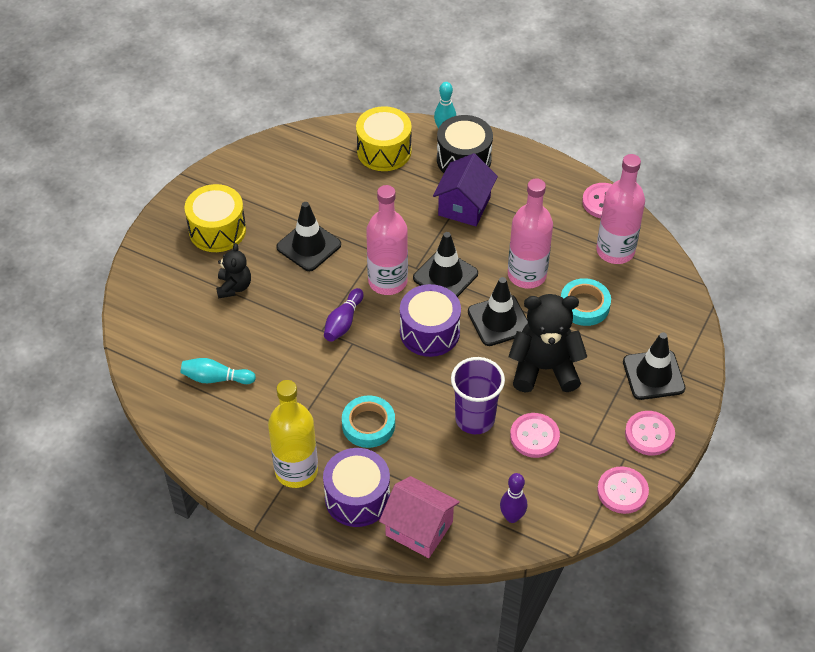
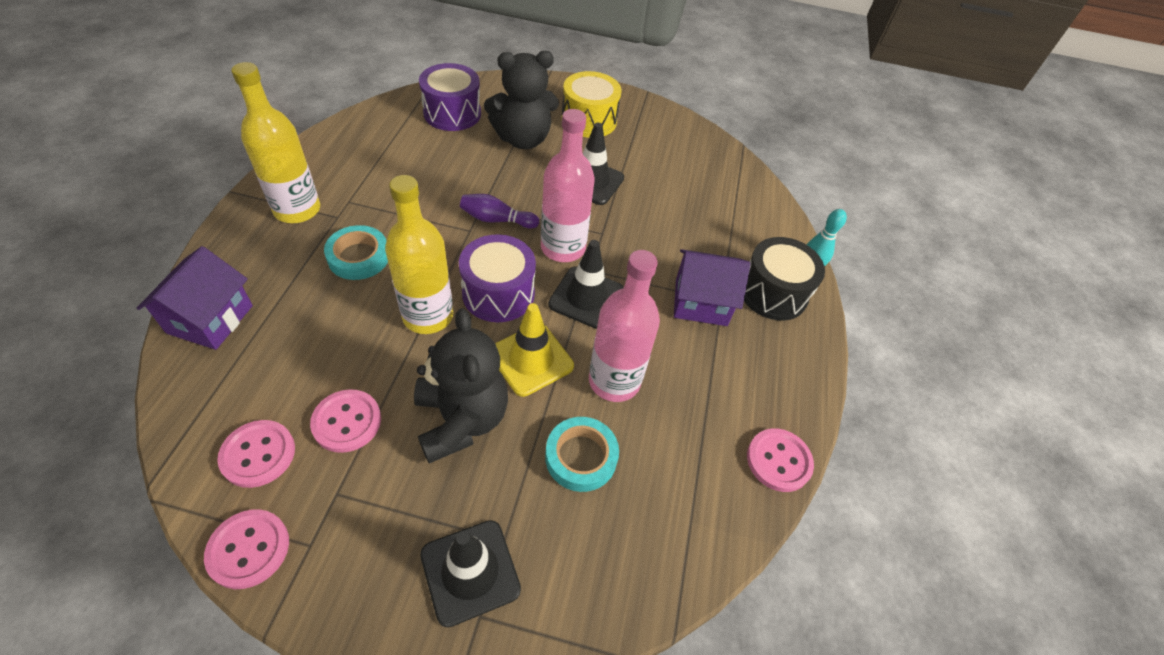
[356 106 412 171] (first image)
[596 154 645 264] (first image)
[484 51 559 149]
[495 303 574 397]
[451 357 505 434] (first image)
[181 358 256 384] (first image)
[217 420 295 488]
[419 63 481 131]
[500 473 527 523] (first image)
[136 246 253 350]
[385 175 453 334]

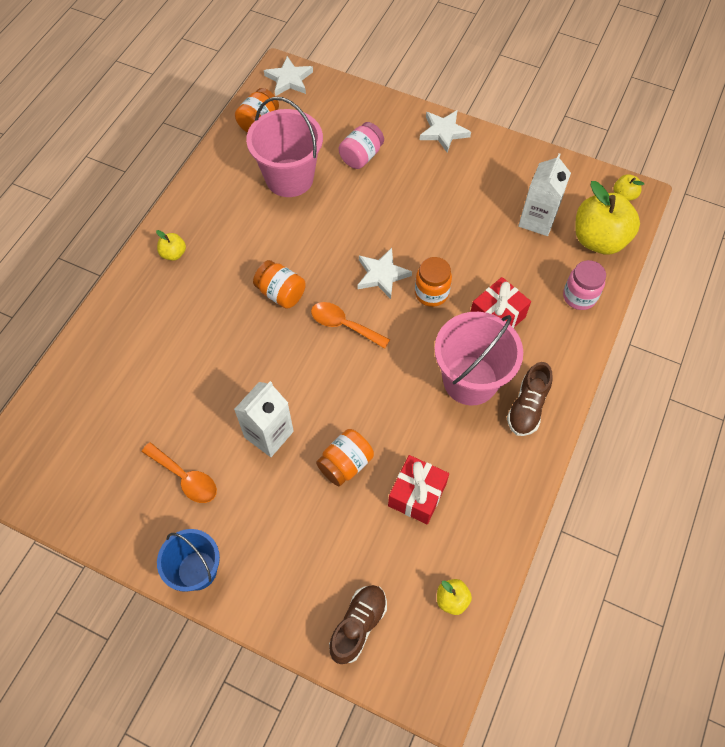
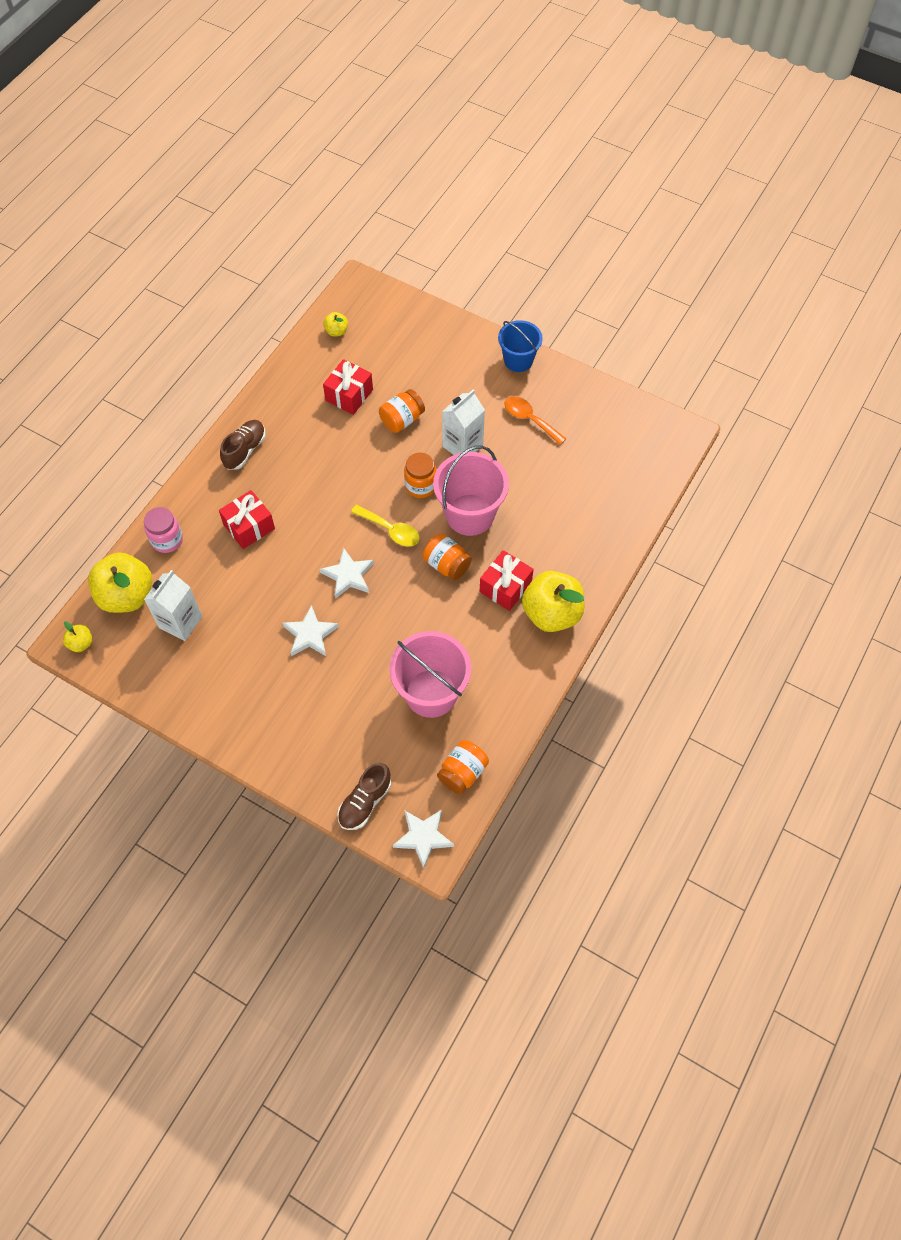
[282 605 339 656]
[339 122 384 169] (first image)
[522 571 584 632]
[404 453 436 498]
[351 505 420 546]
[433 445 509 536]
[337 763 391 830]
[480 550 534 611]

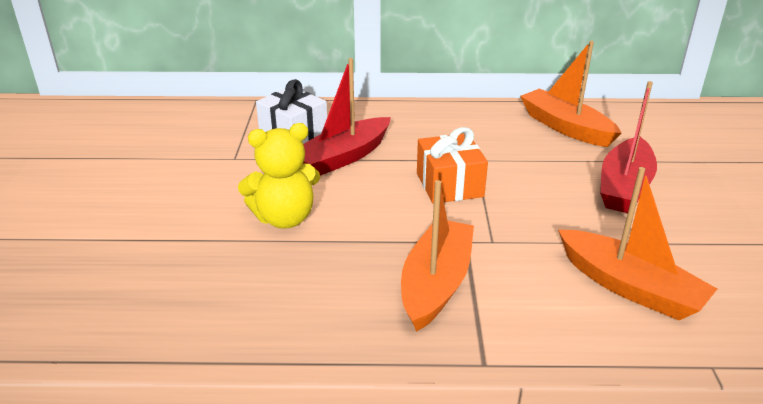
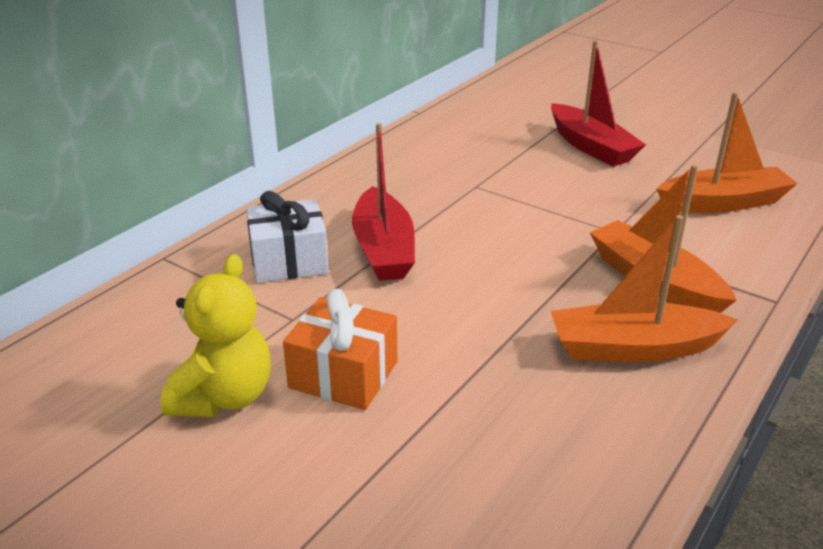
[551 215 738 362]
[161 254 271 417]
[283 289 397 410]

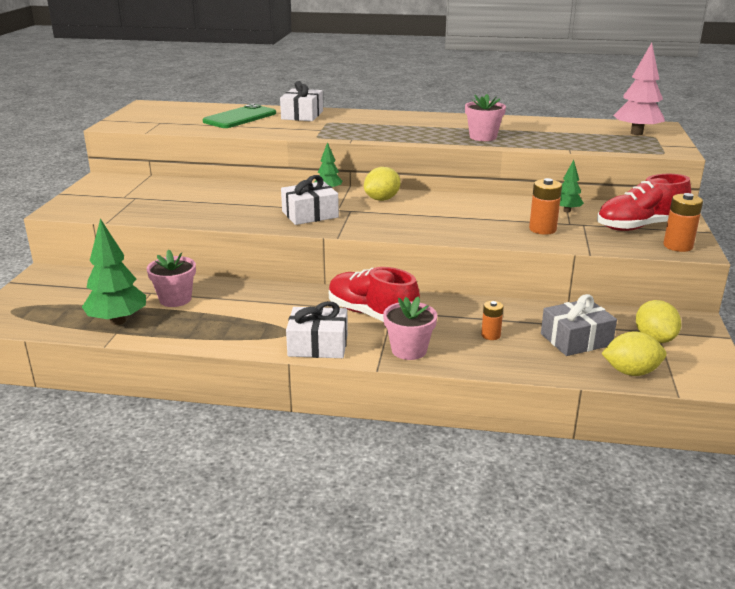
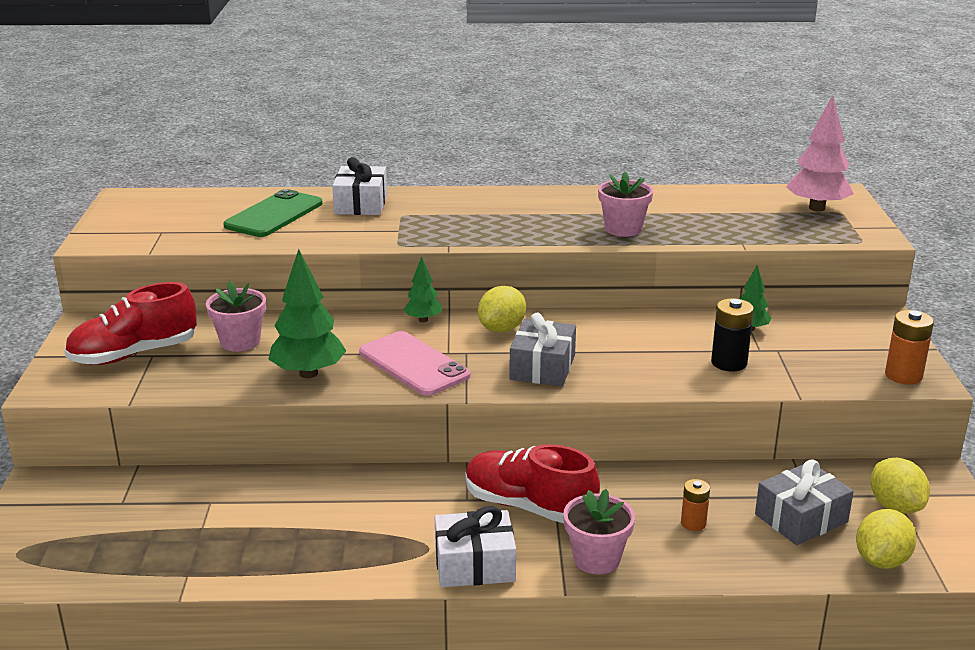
[64 282 197 365]
[359 331 471 396]
[711 298 754 372]
[268 249 346 378]
[206 281 266 352]
[856 509 917 569]
[509 313 576 386]

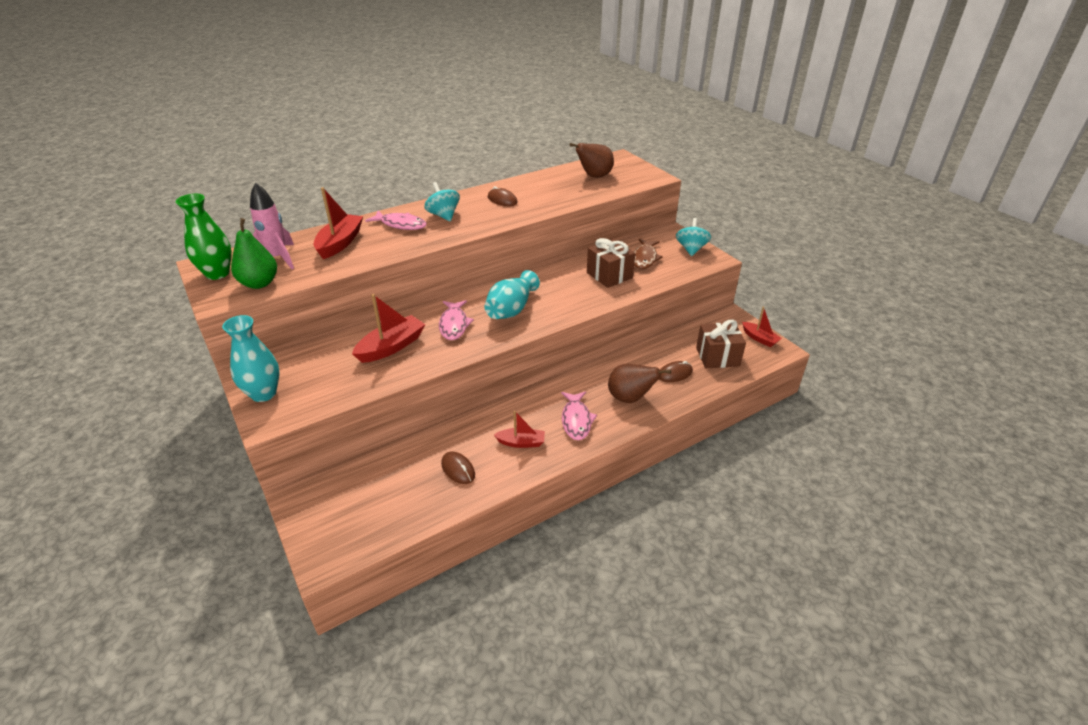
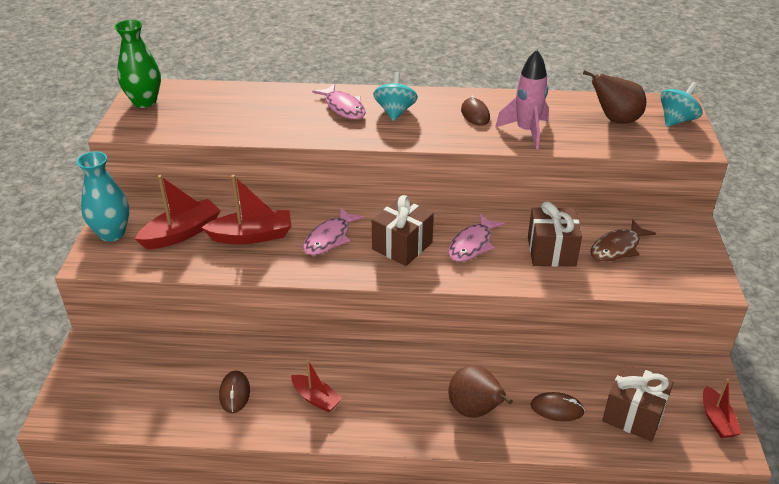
[495 50 549 149]
[135 175 221 249]
[231 218 277 289] (first image)
[660 82 702 127]
[372 195 434 266]
[448 214 505 262]

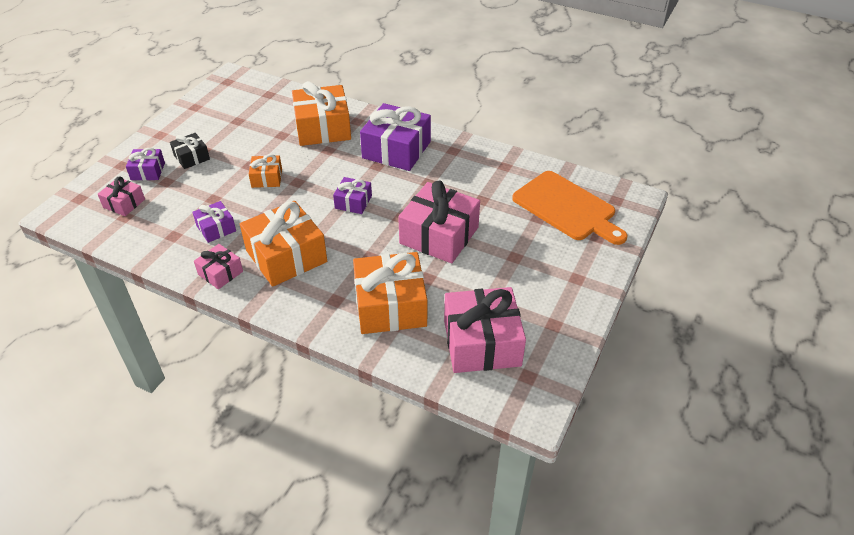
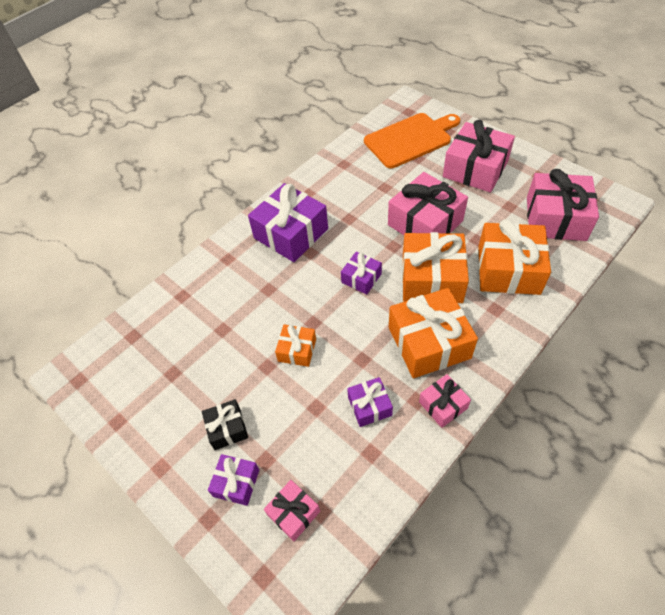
[402 232 469 303]
[443 120 515 192]

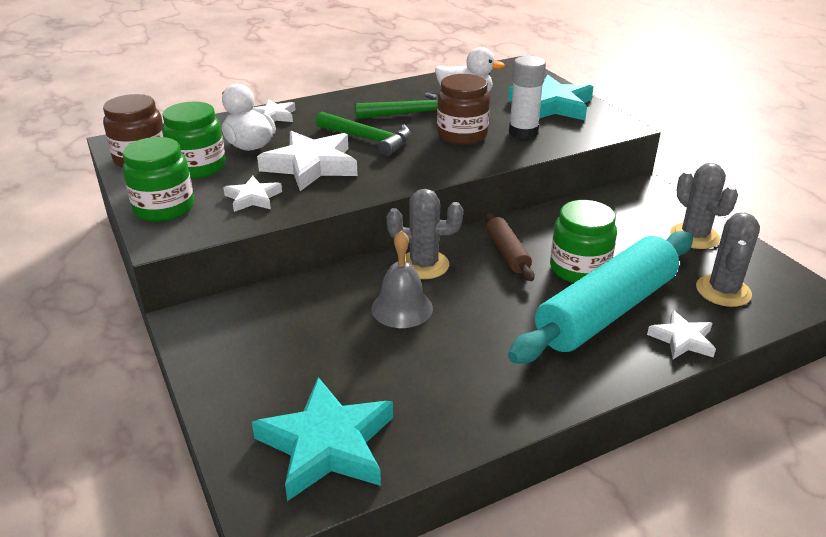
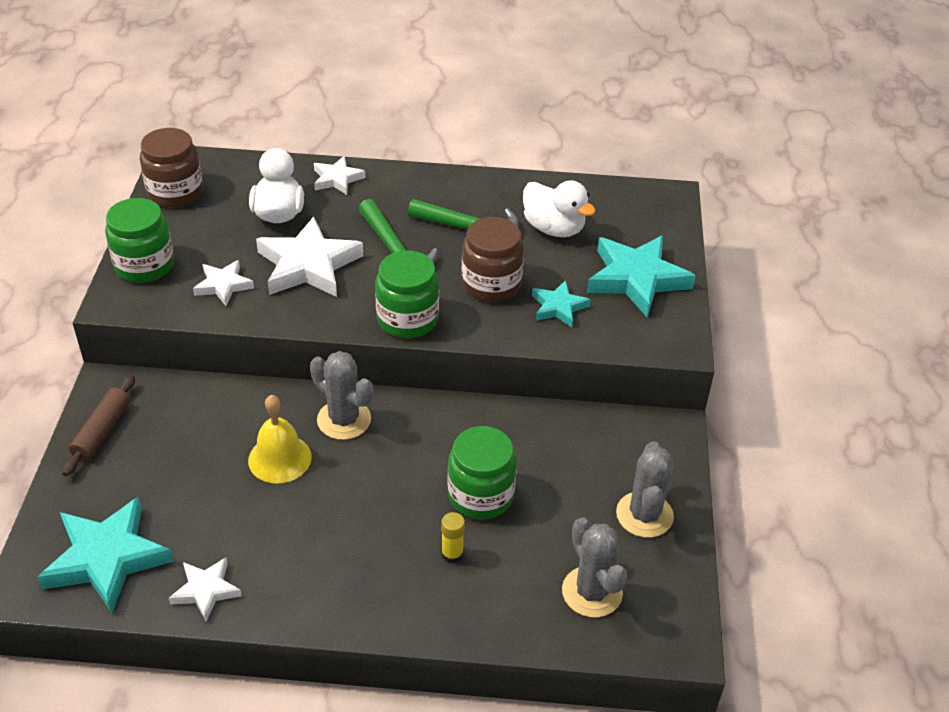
[532 280 591 327]
[375 250 439 338]
[62 375 135 476]
[562 517 627 617]
[248 395 312 484]
[441 512 465 564]
[169 558 242 621]

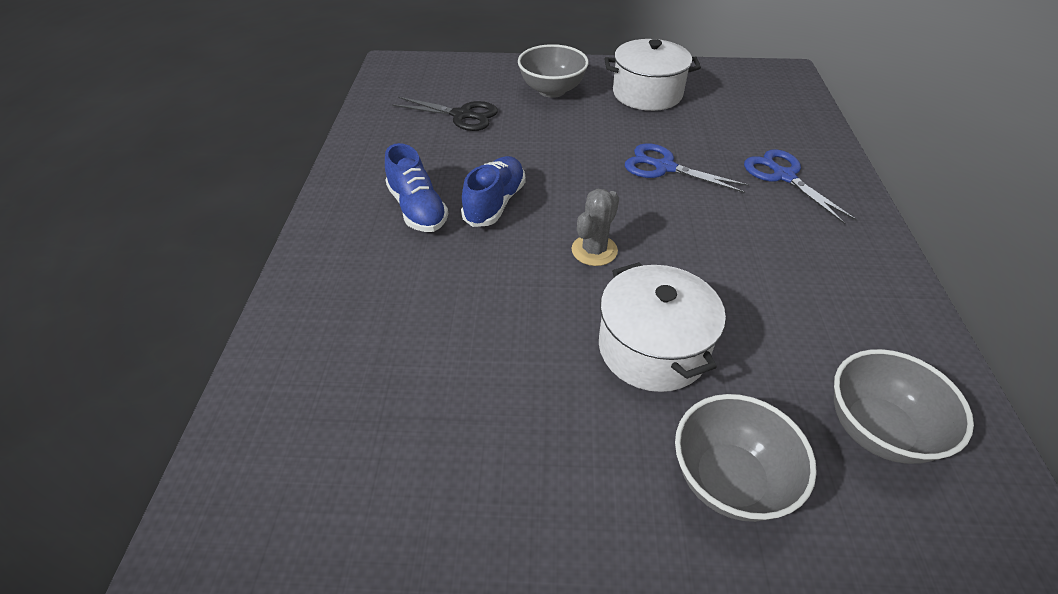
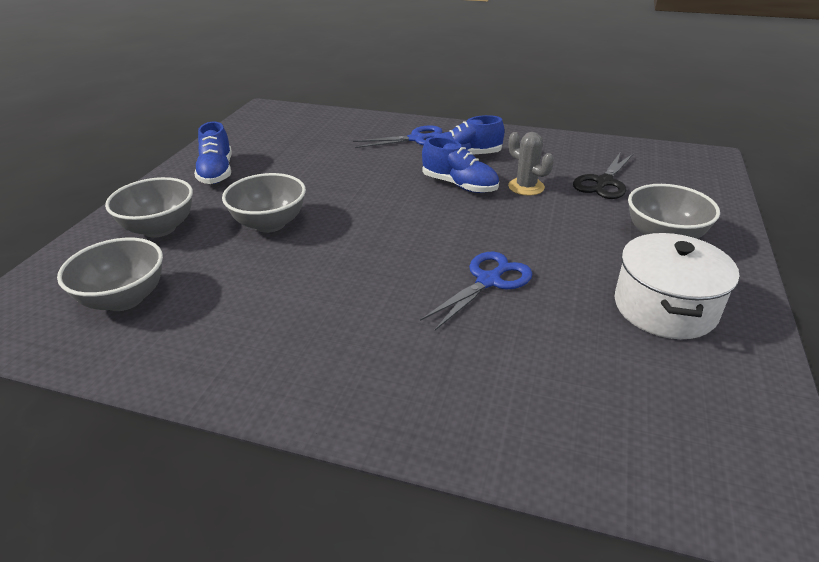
[353 125 443 148]
[508 132 554 196]
[222 173 306 233]
[194 122 232 184]

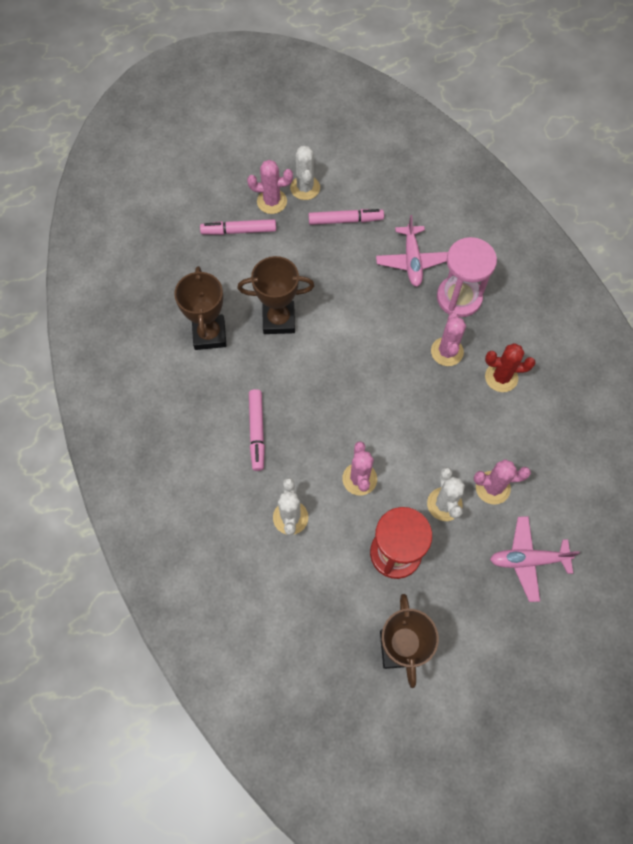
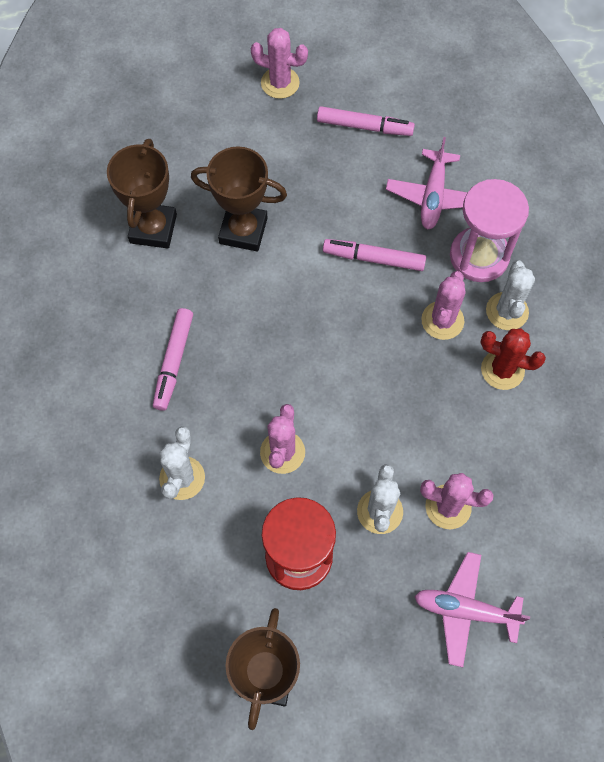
[486 260 535 330]
[323 239 426 271]

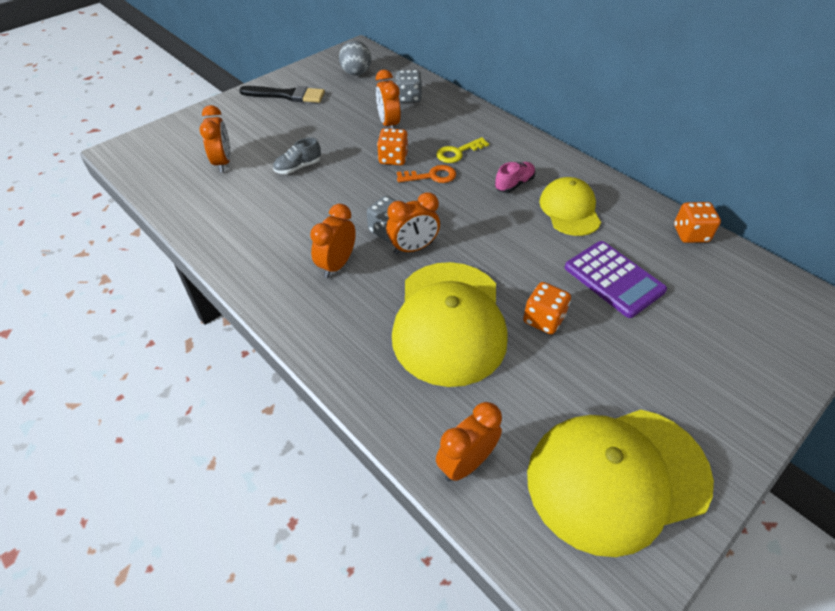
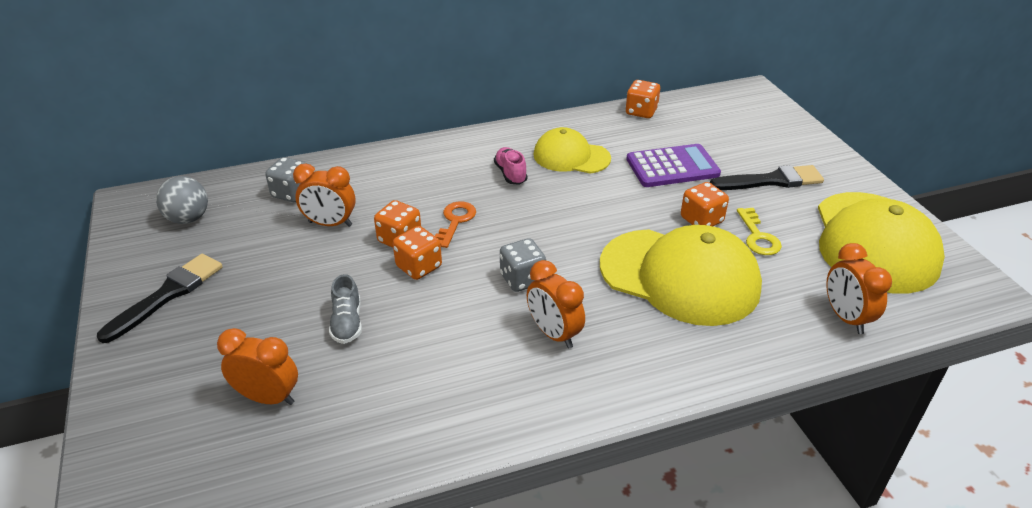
[737 208 782 255]
[386 192 440 254] (first image)
[710 165 824 190]
[393 226 442 280]

